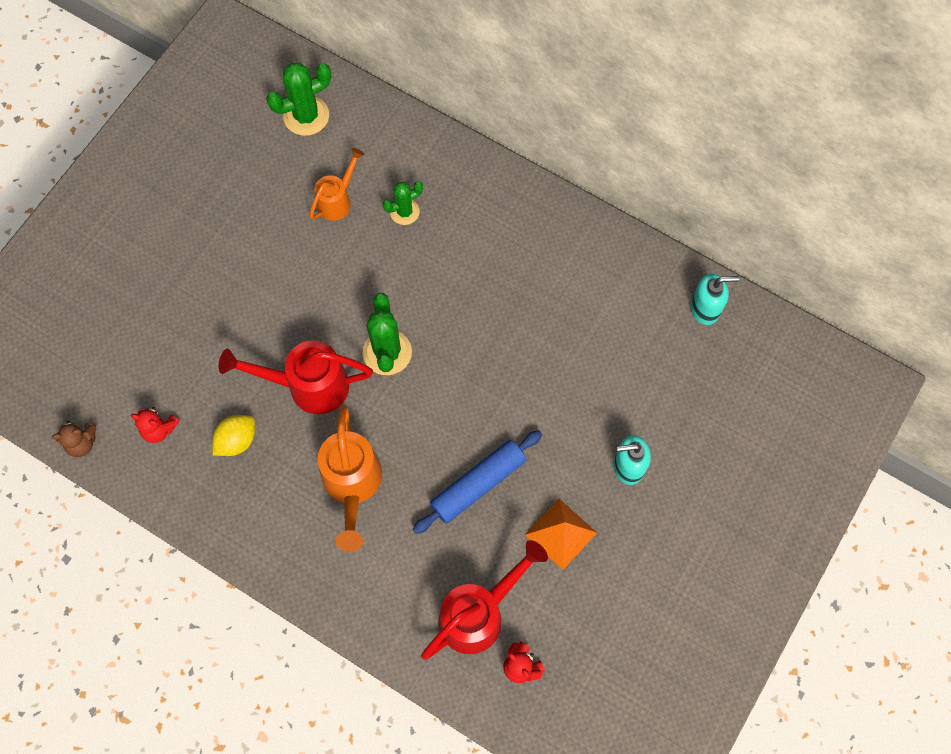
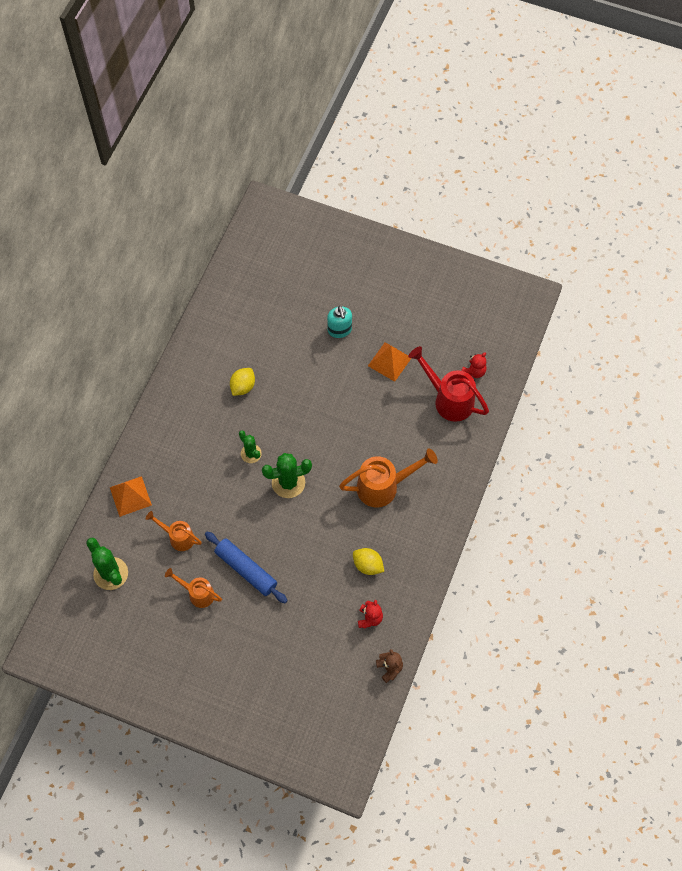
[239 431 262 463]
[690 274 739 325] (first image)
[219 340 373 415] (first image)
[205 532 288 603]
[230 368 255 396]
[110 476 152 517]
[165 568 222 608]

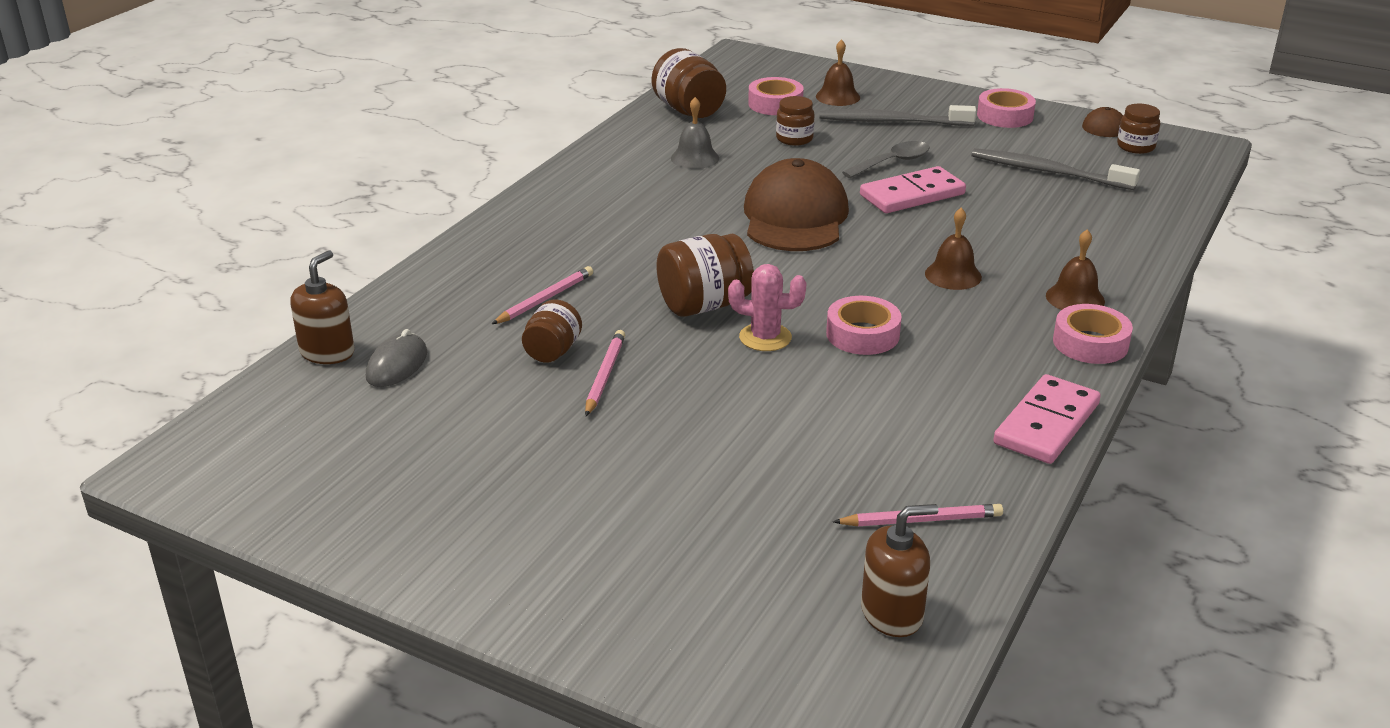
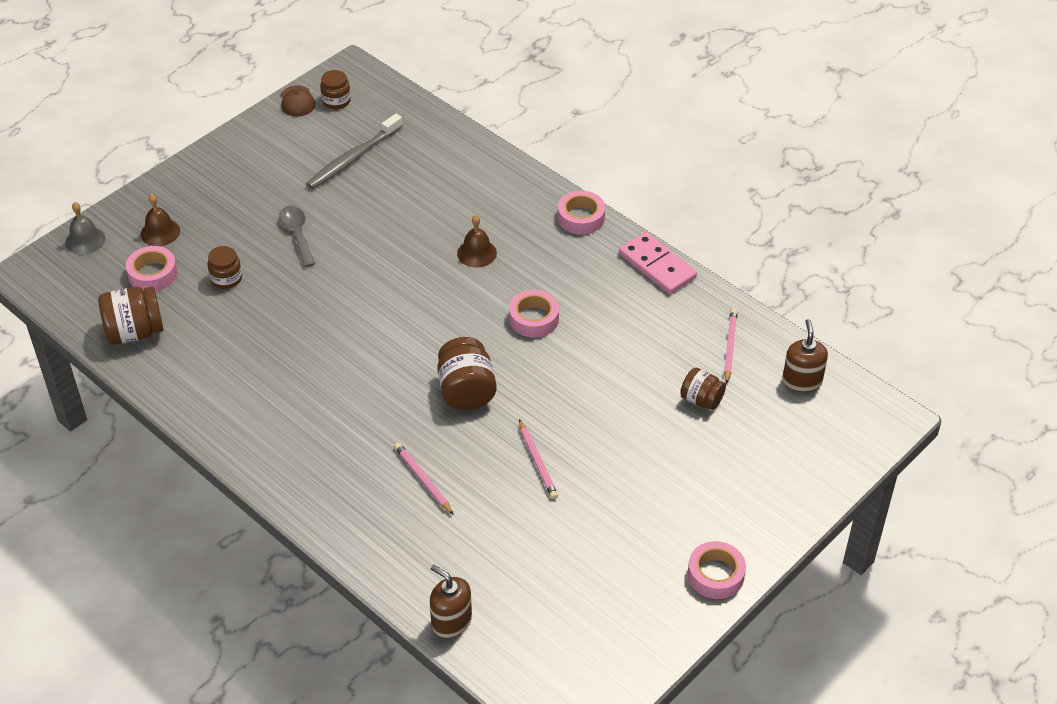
[688 541 746 599]
[66 202 105 255]
[820 105 976 126] (first image)
[744 158 849 251] (first image)
[860 166 966 213] (first image)
[1046 229 1105 310] (first image)
[728 264 806 351] (first image)
[680 368 726 410]
[366 329 427 387] (first image)
[519 419 558 499]

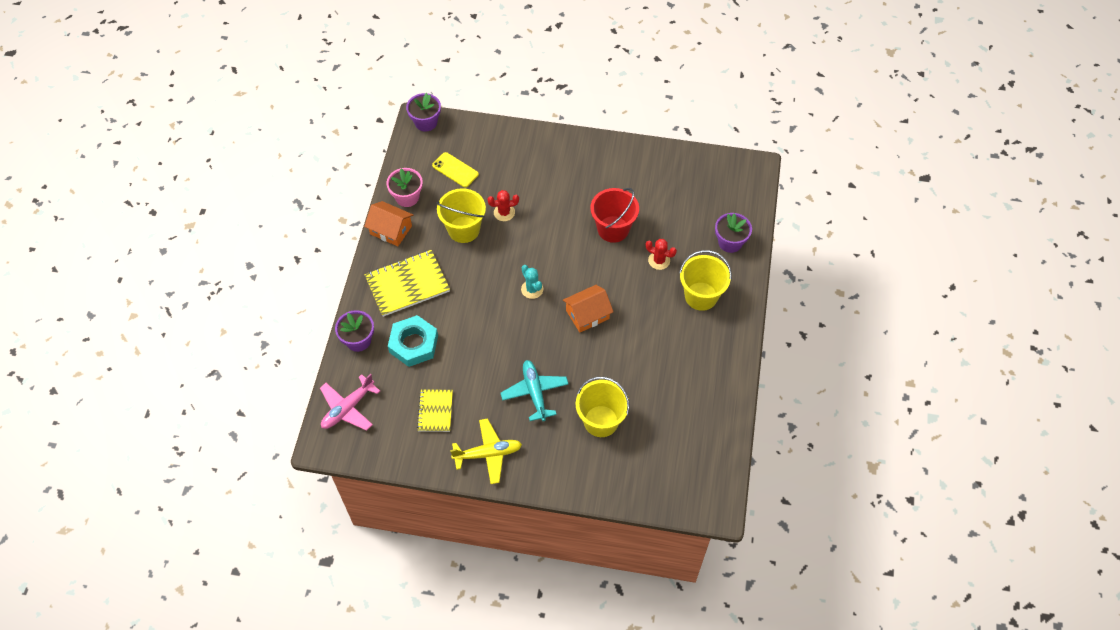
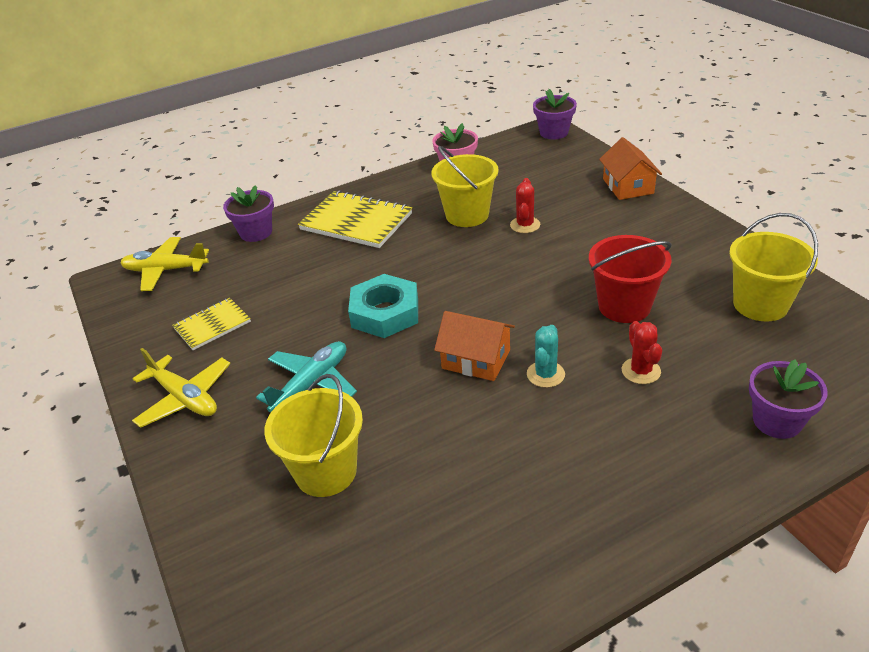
[432 152 479 187] (first image)
[510 178 540 233]
[599 137 662 200]
[729 213 818 321]
[527 325 565 388]
[348 274 418 338]
[120 237 209 291]

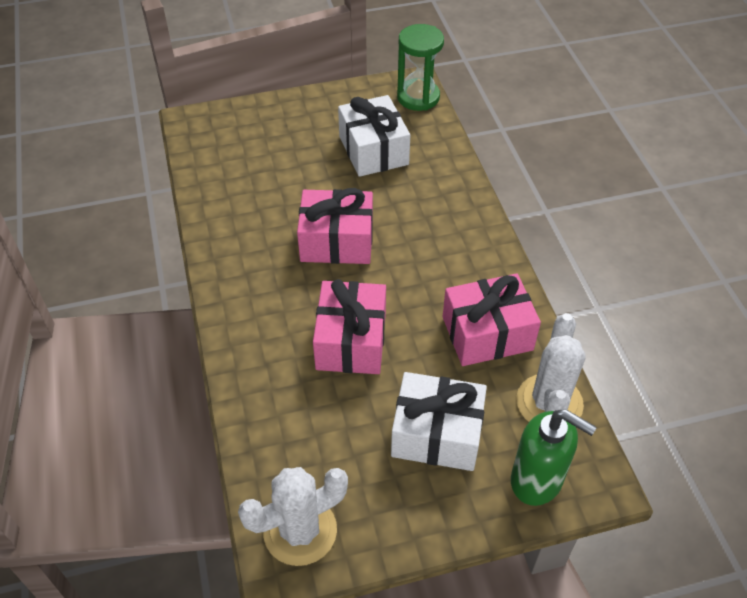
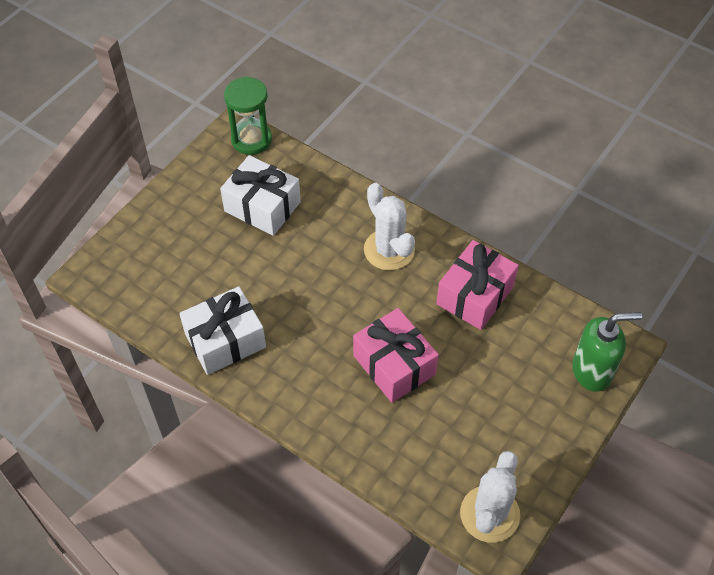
[297 188 373 264] (first image)
[364 183 415 271]
[179 286 266 375]

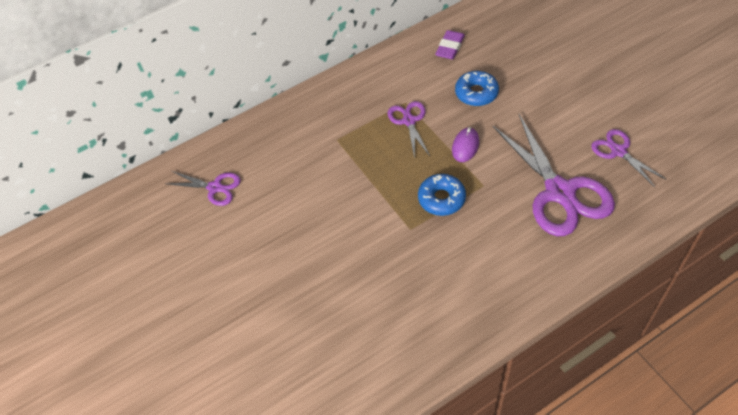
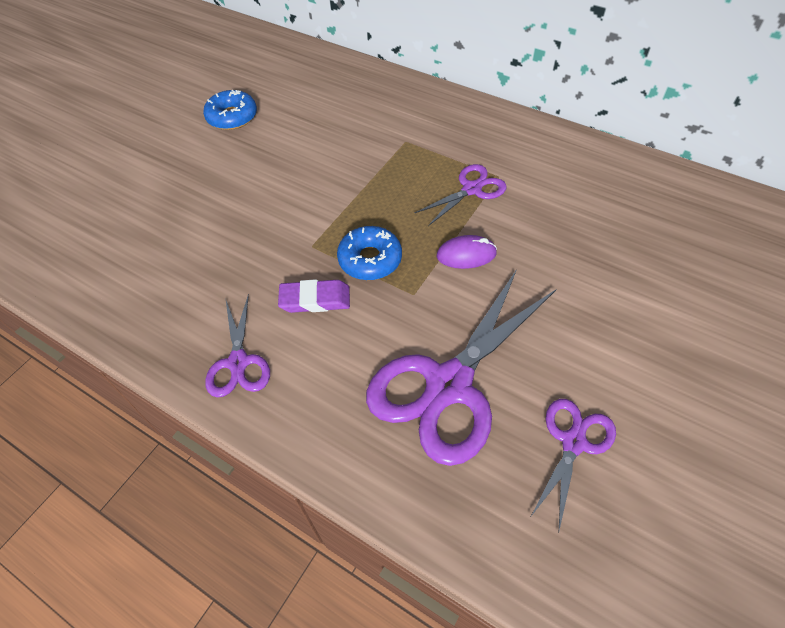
[278 279 350 313]
[203 90 257 130]
[205 294 270 397]

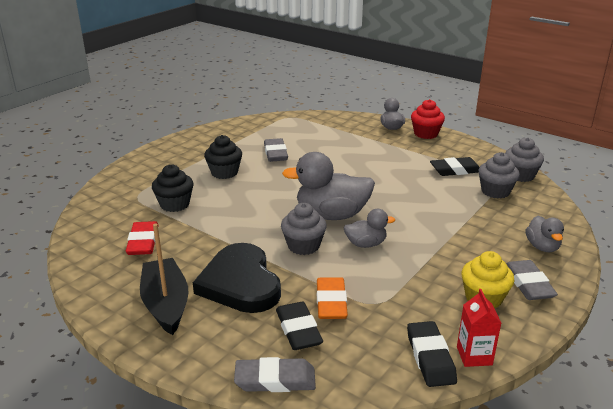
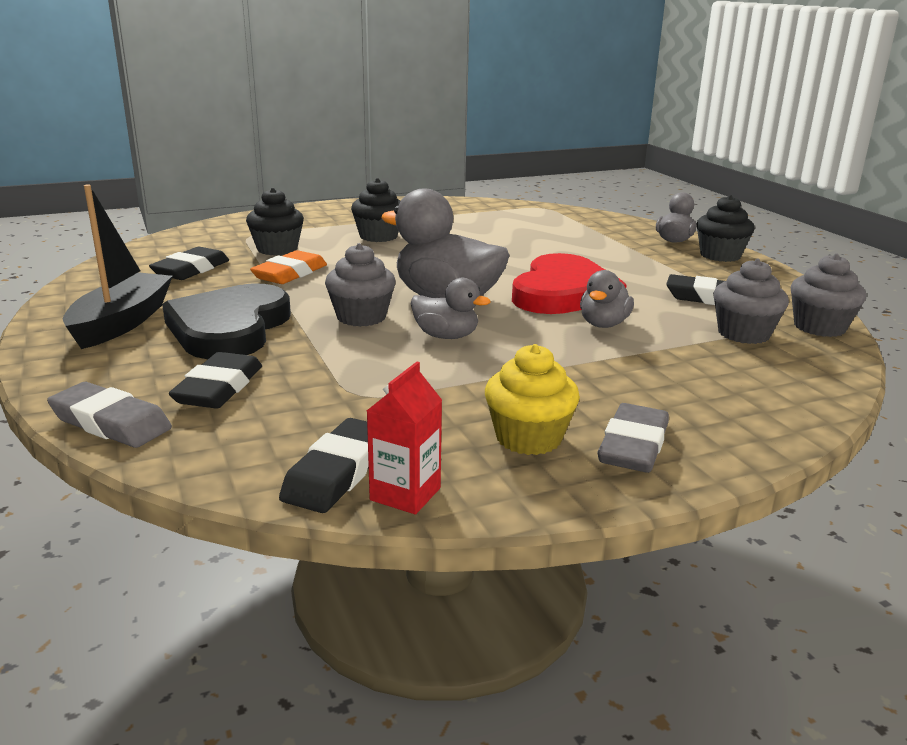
[696 195 755 262]
[264 138 288 162] (first image)
[580 270 634 328]
[149 247 229 280]
[250 250 327 284]
[512 253 626 314]

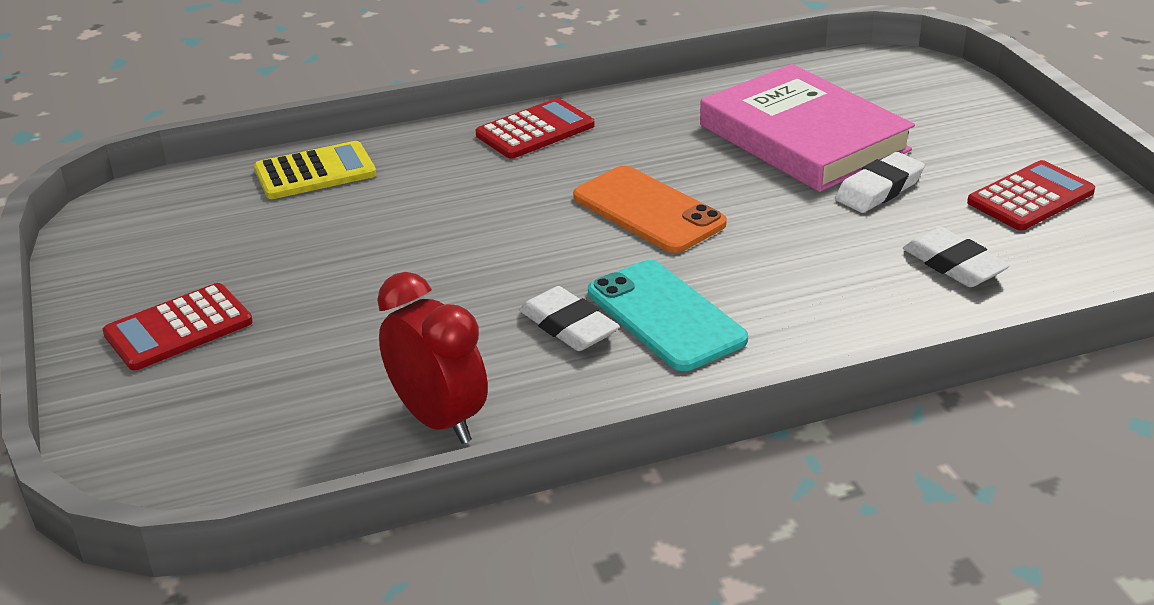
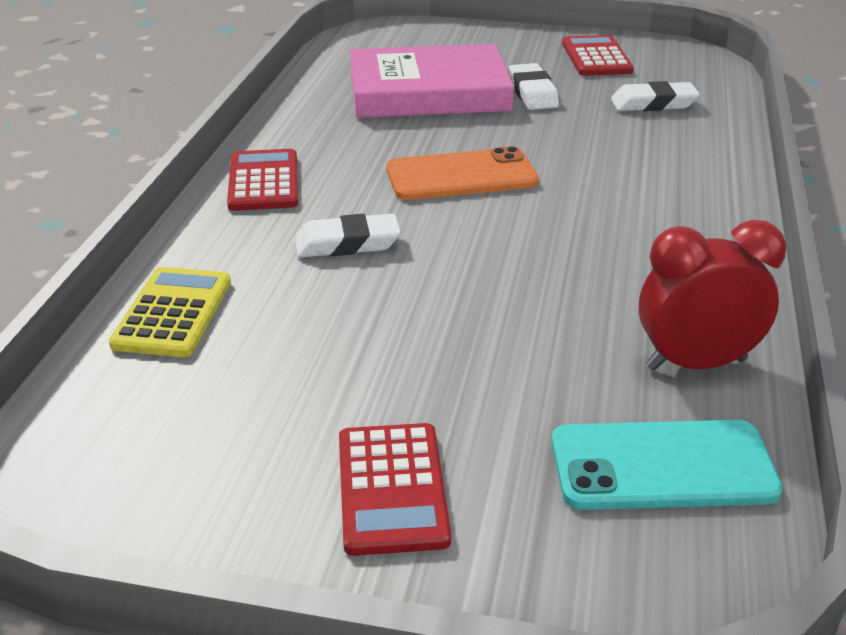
[551 420 783 510]
[295 214 401 258]

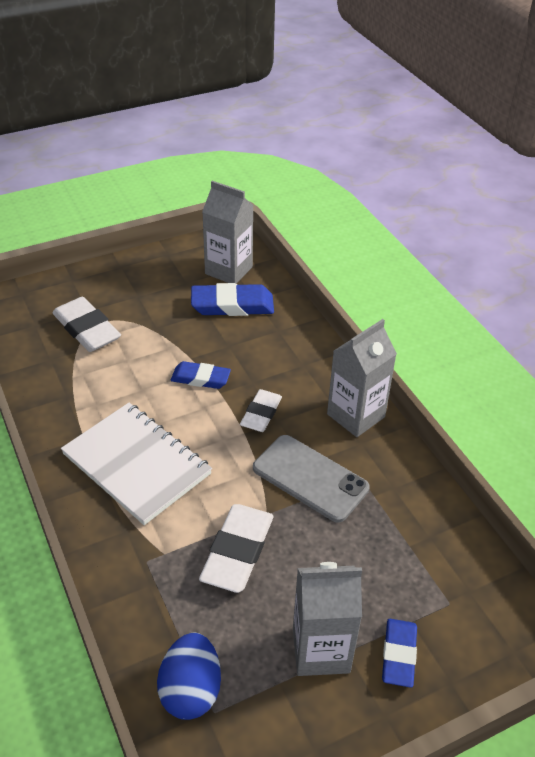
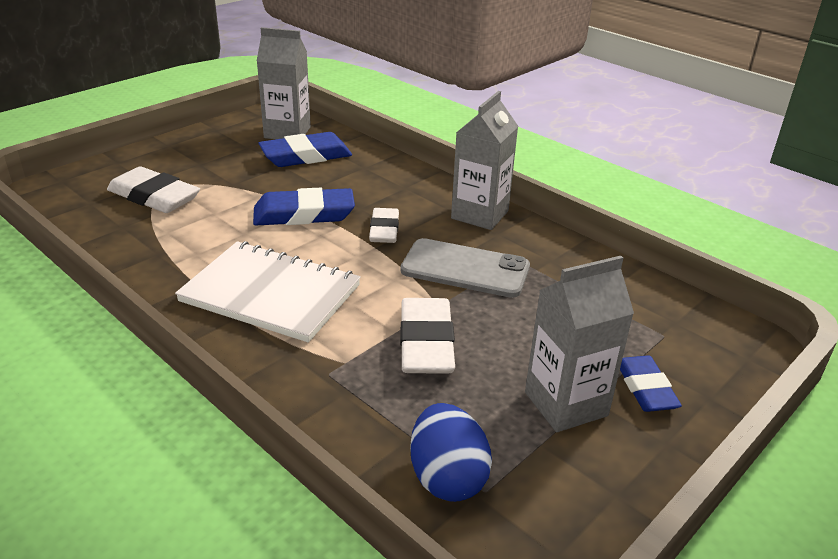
[253 188 355 225]

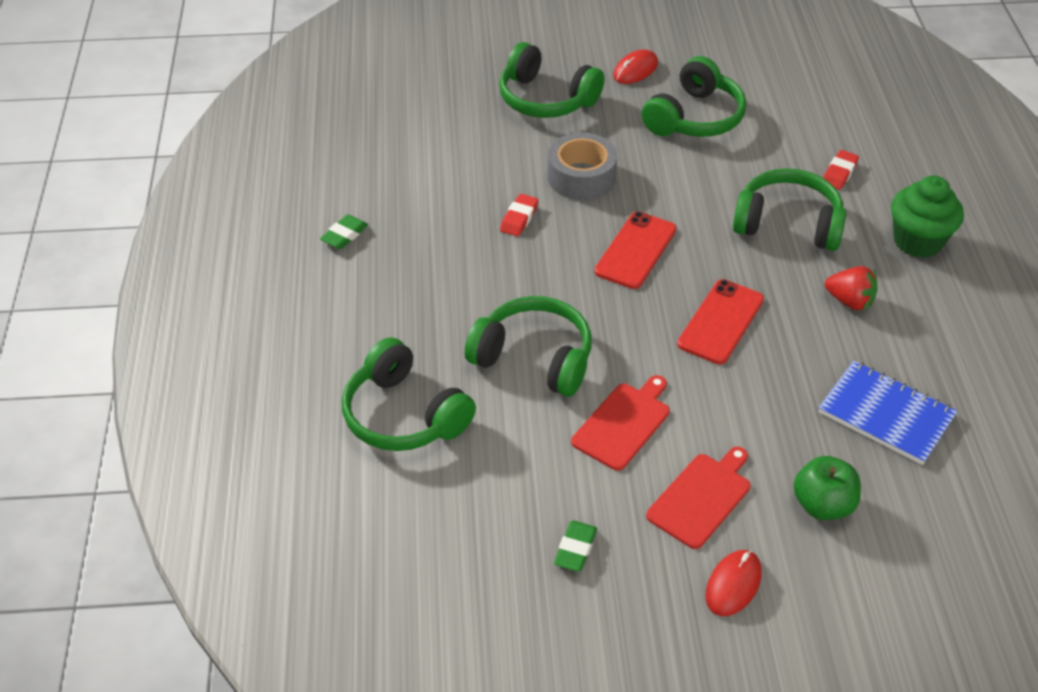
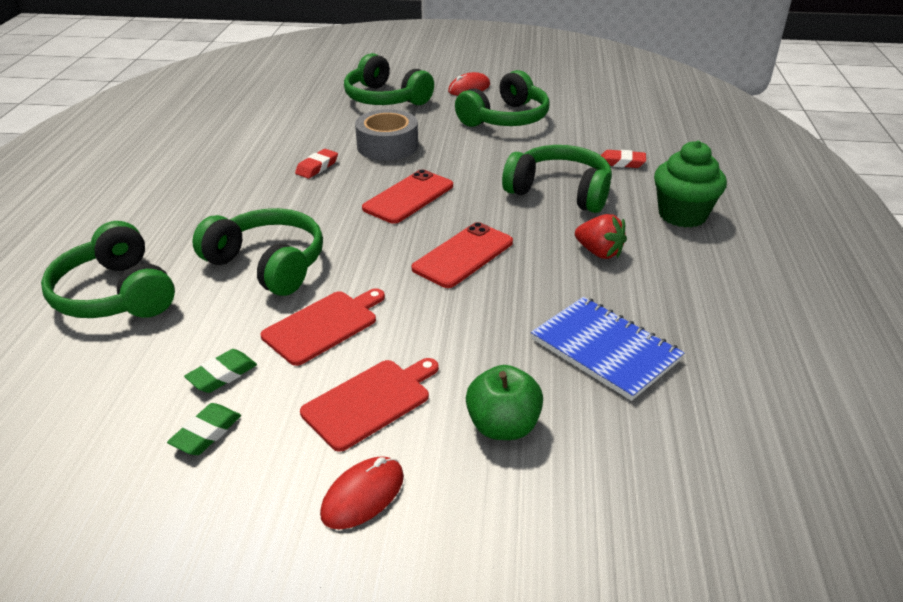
[600 150 646 168]
[184 349 257 393]

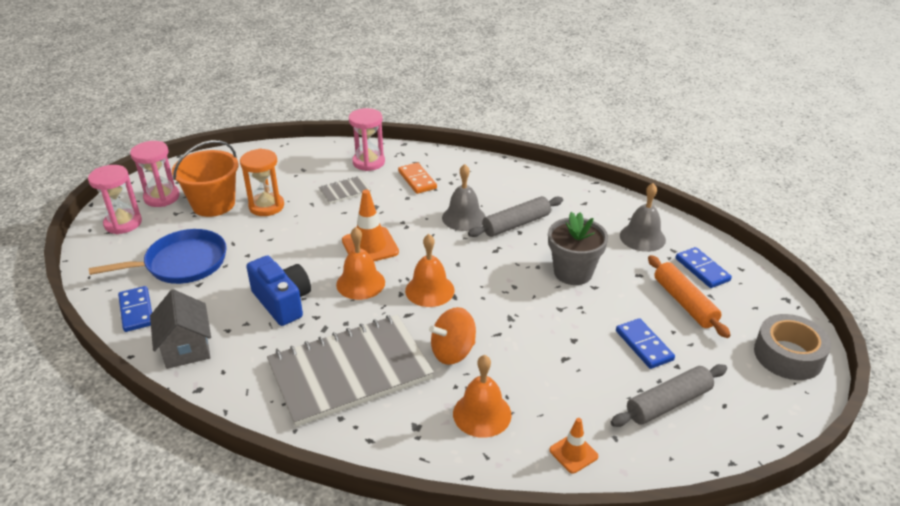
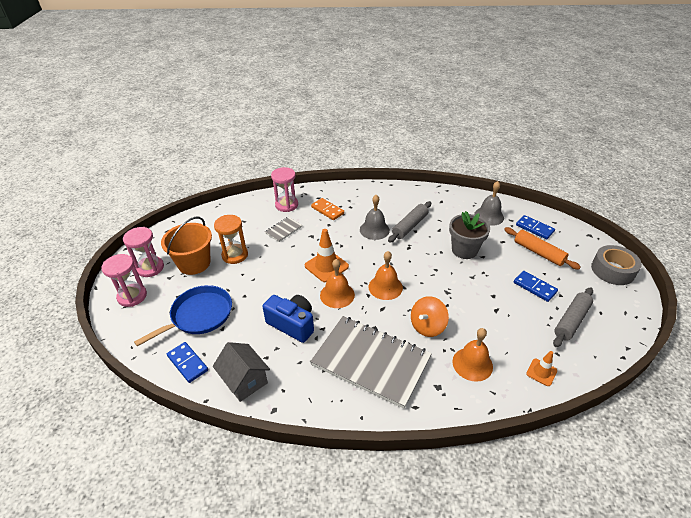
[310 316 432 409]

